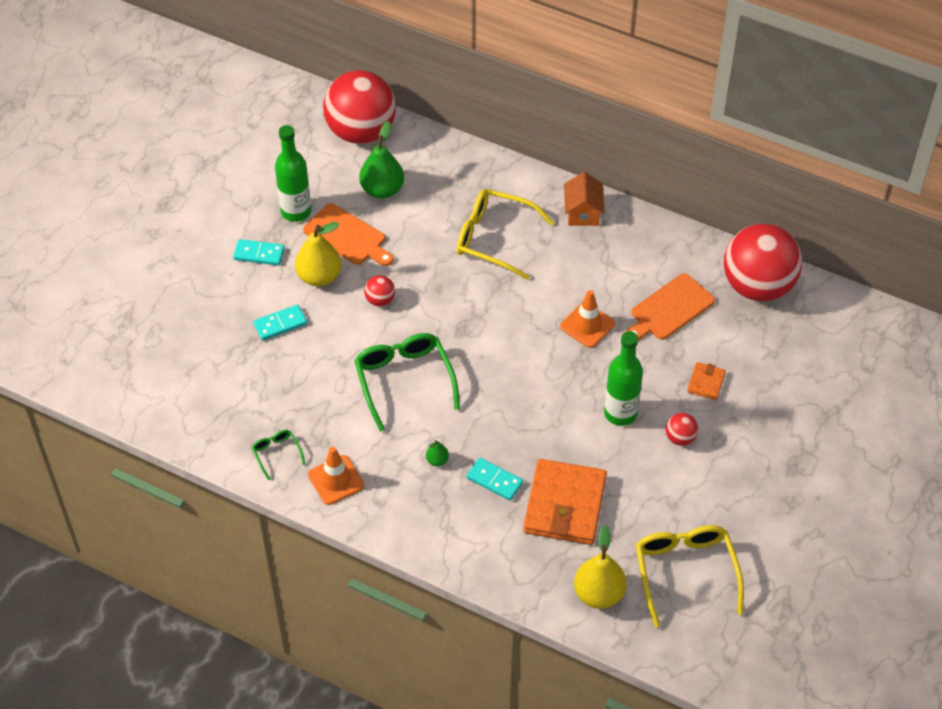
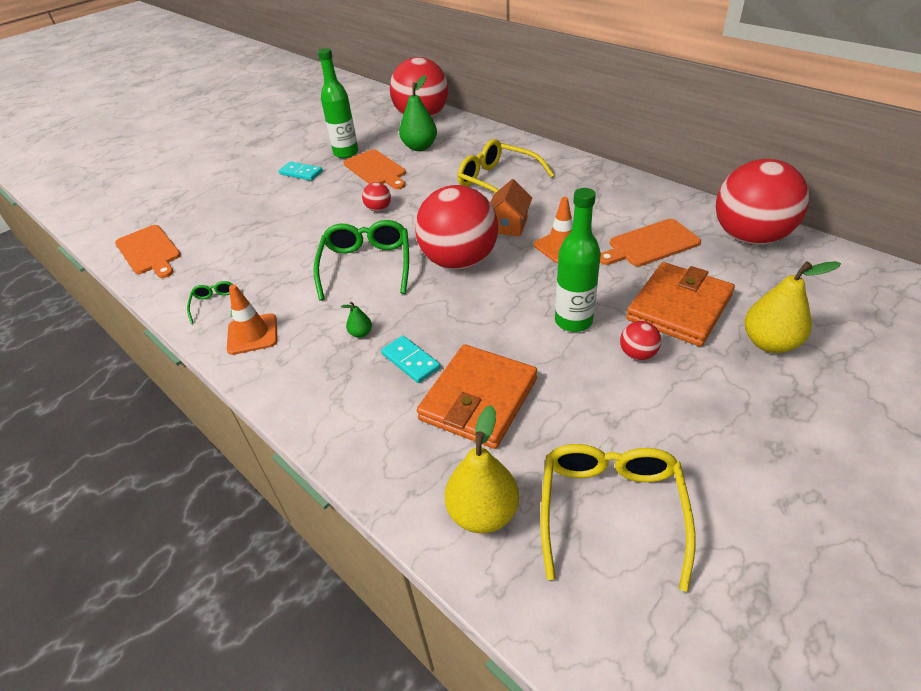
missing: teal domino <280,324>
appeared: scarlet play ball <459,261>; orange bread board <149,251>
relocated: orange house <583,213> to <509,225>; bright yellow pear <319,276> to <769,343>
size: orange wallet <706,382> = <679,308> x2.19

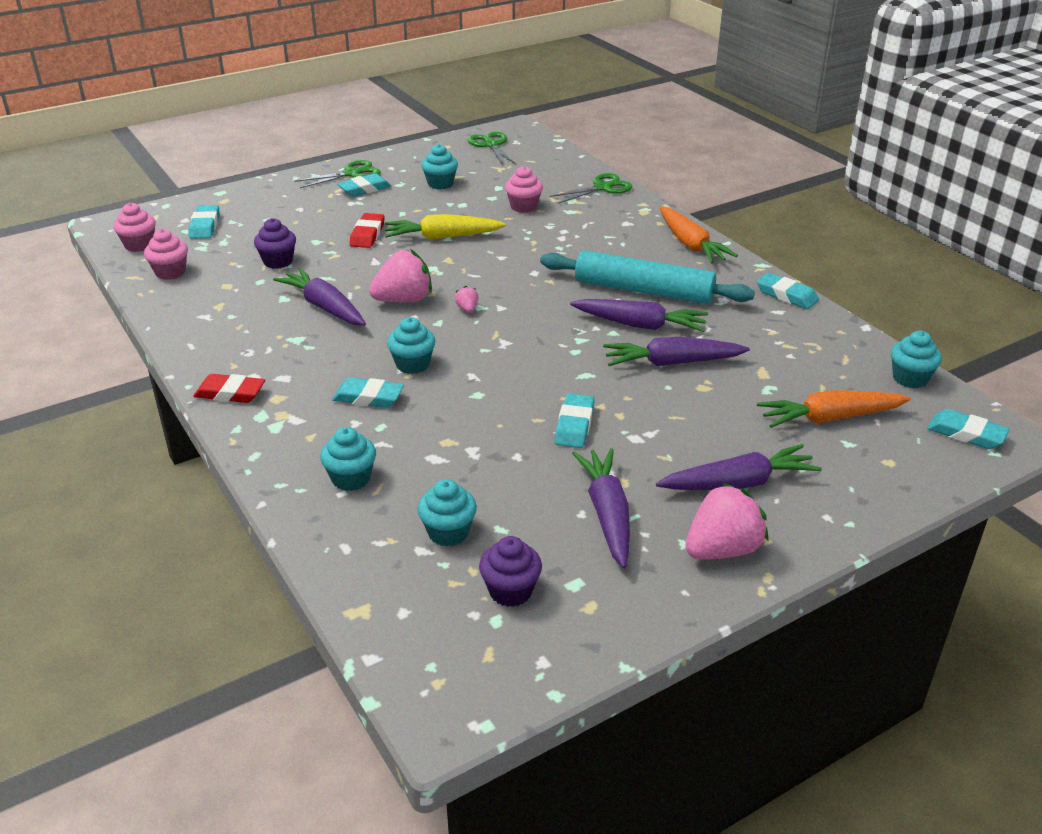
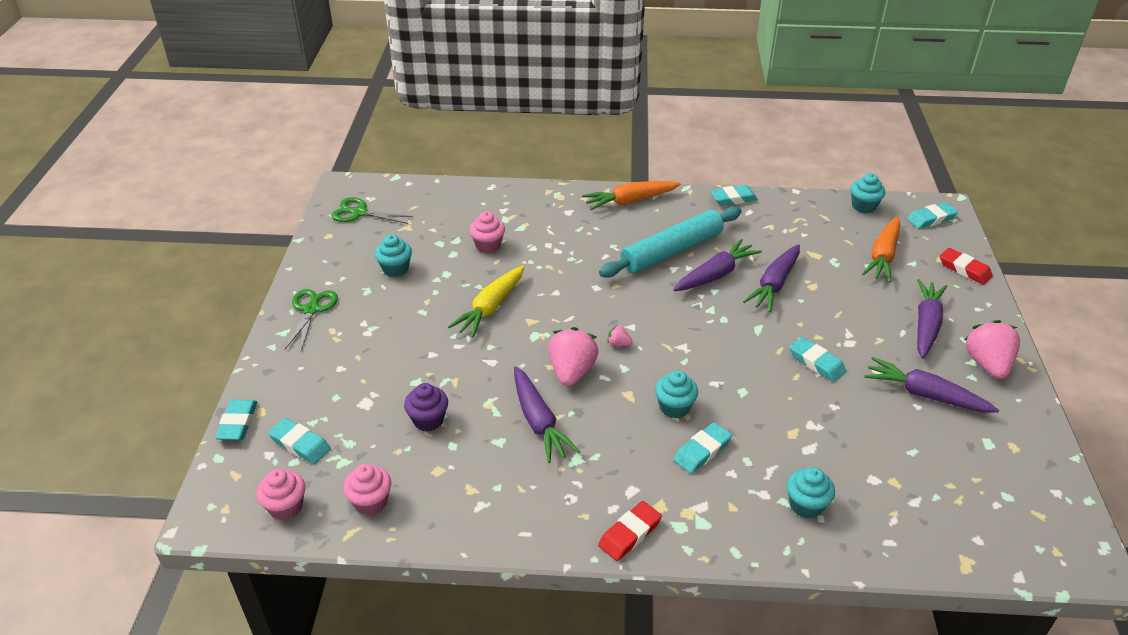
missing: green shears <602,188>; teal fairy cake <448,532>; violet fairy cake <510,591>
relocated: teal pencil eraser <364,189> to <238,423>; scarlet pencil eraser <367,234> to <964,269>
spun: orange root vegetable <691,244> = <630,201> 150 degrees clockwise; violet root vegetable <324,307> = <539,422> 105 degrees counterclockwise

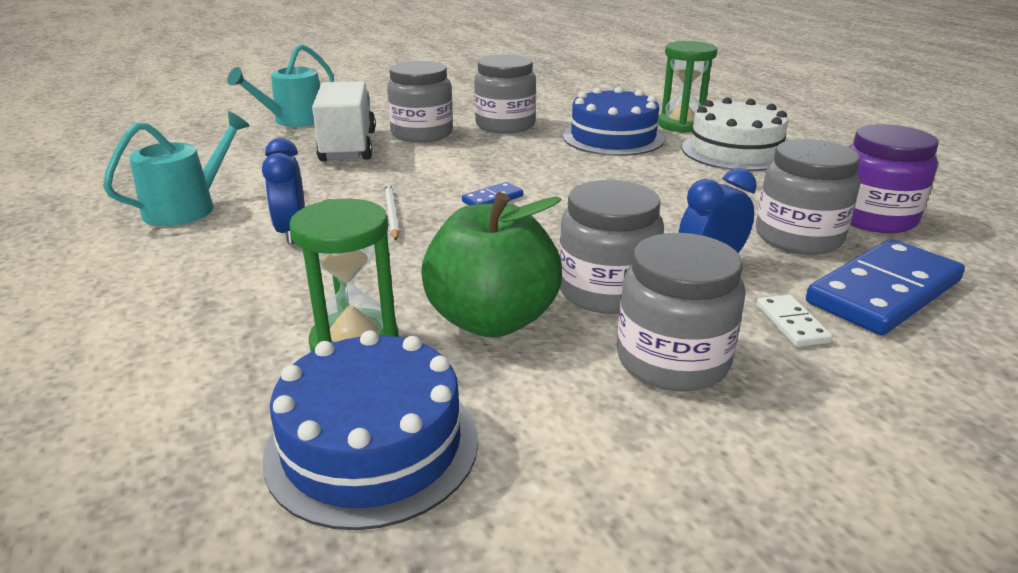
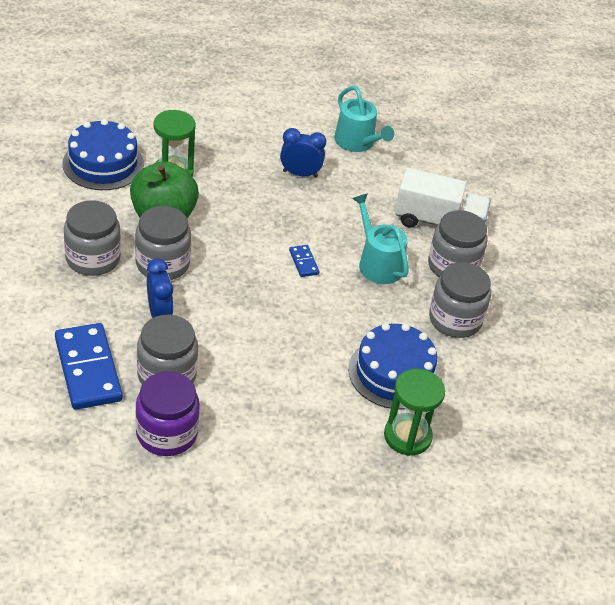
missing: pure white gateau <735,151>; pure white wooden pencil <391,213>; pure white domino <791,324>
relocated: teal watering pot <294,120> to <377,263>

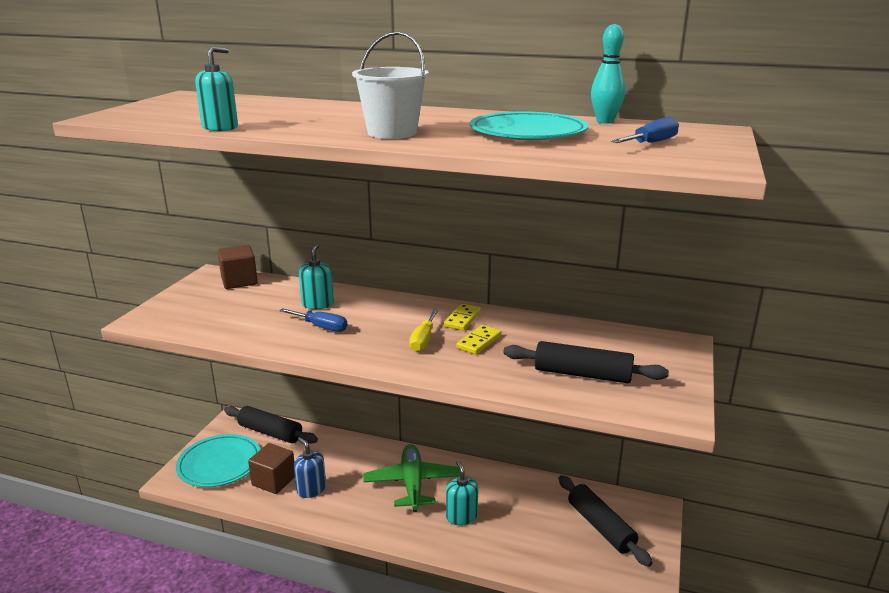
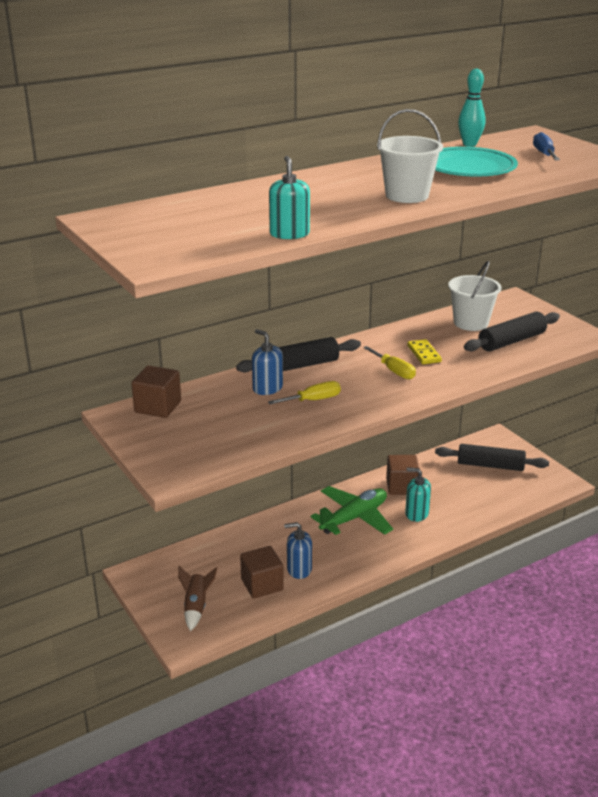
missing: bright yellow domino <462,319>
appeared: pure white bucket <471,323>; brown cube <402,486>
relocated: black pastry roller <270,432> to <299,366>
exchanged: teal flat dish <219,464> to brown spaceship <196,607>
colour: teal soap dispenser <317,304> to royal blue soap dispenser <267,388>; royal blue screwdriver <321,327> to bright yellow screwdriver <313,400>
spun: green aeroplane <412,484> = <354,518> 105 degrees clockwise

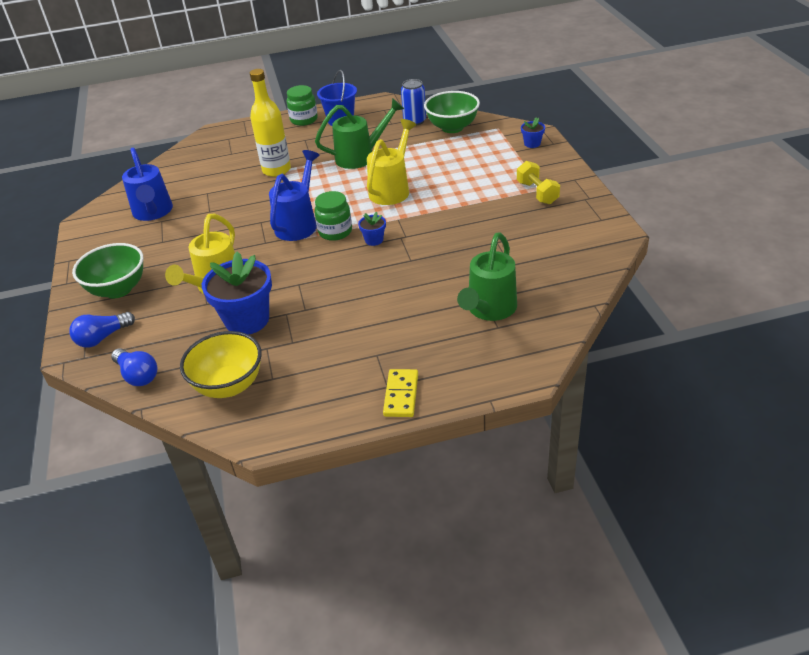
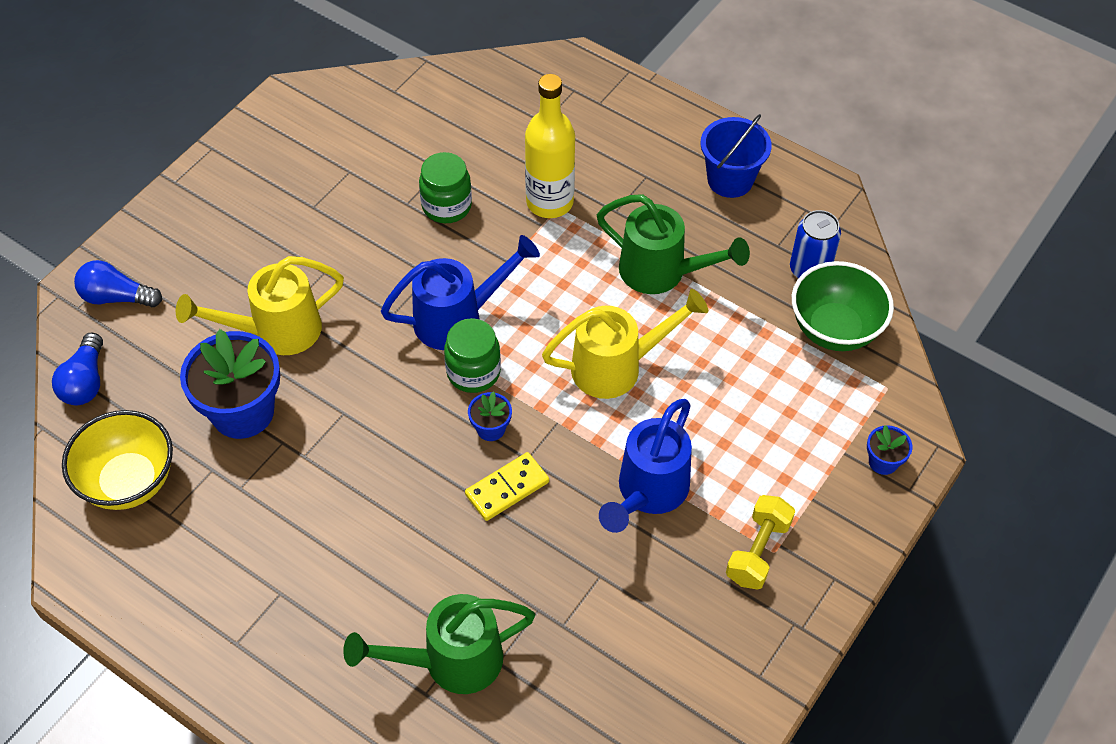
missing: green deep dish <118,289>
relocated: green jam jar <304,120> to <446,206>; royal blue watering pot <153,213> to <648,492>; bright yellow domino <401,395> to <507,488>

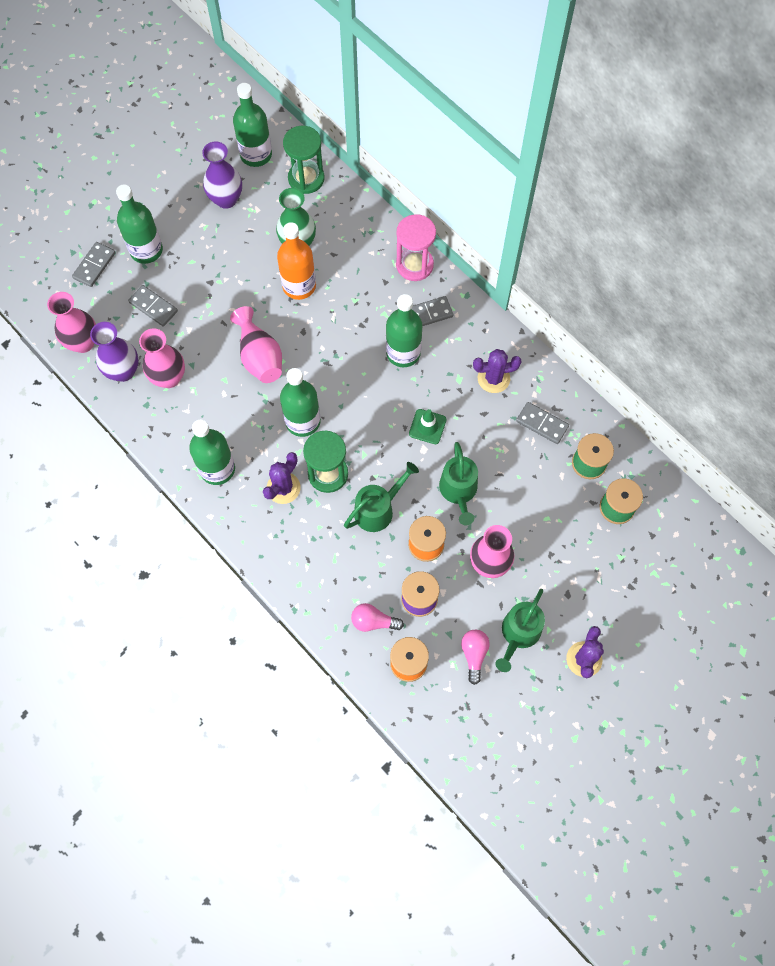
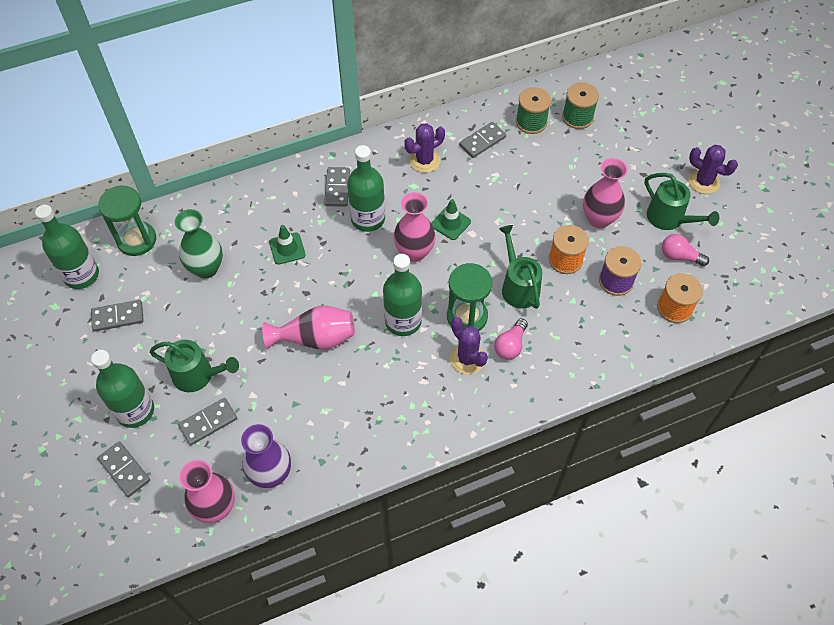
missing: pink sand timer <414,265>; orange drink bottle <299,286>; green drink bottle <217,469>
appeared: green safety cone <287,248>
relocated: pink tall vase <169,378> to <414,252>; green watering pot <459,492> to <198,375>; pink bulb <373,621> to <510,345>
exchanged: violet tall vase <226,199> to gray domino <118,317>
spun: violet saguaro cactus <493,378> = <424,161> 45 degrees clockwise

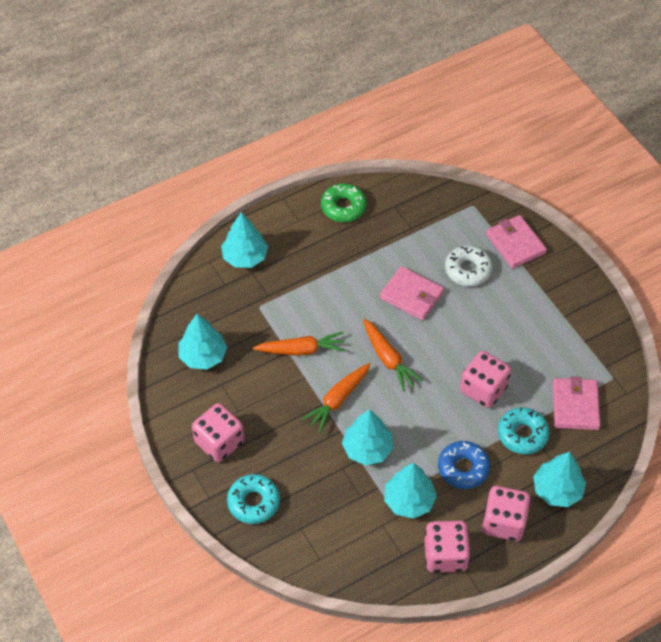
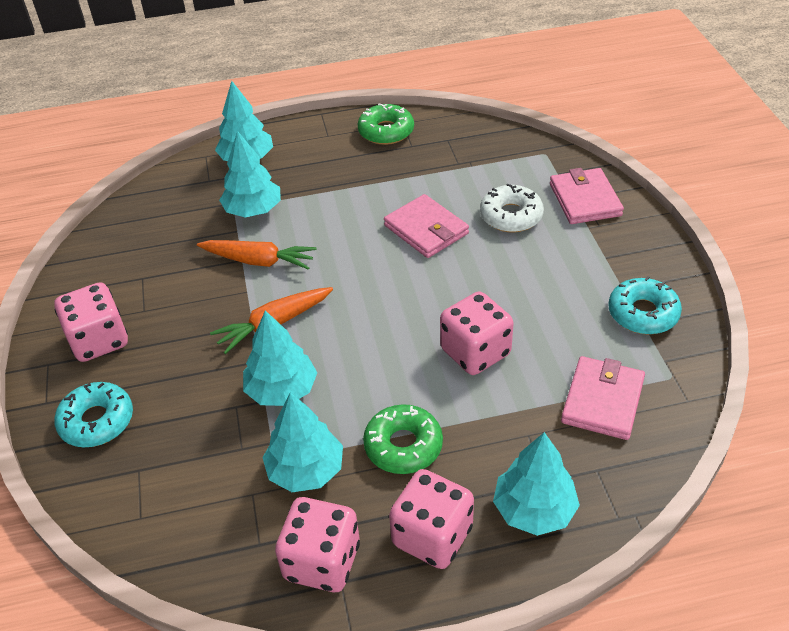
missing: orange root vegetable <388,359>
relocated: teal fir tree <203,356> to <253,210>; teal donut <522,434> to <643,313>
colour: royal blue donut <463,468> to green donut <403,446>

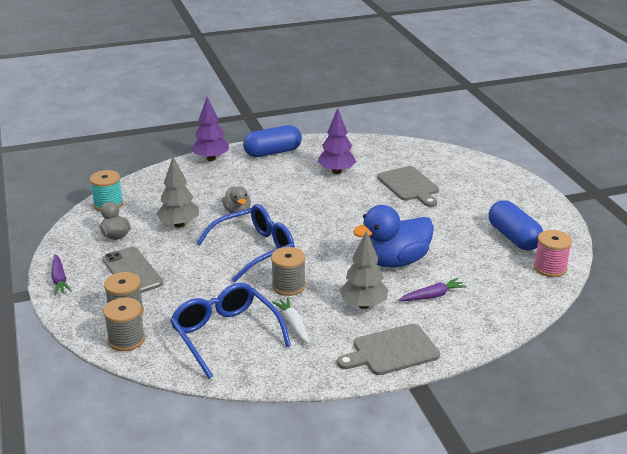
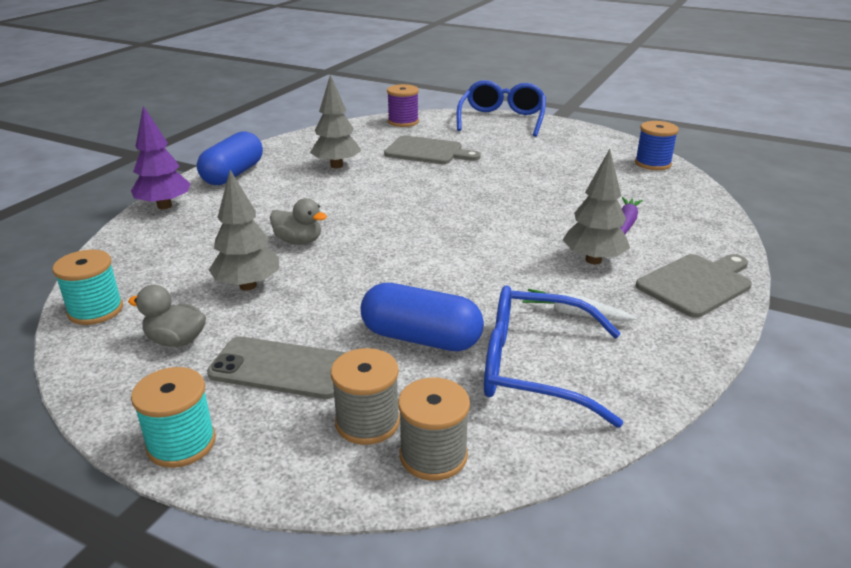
missing: royal blue toy duck <394,261>; gray reel of thread <288,286>
appeared: violet reel of thread <403,122>
relocated: royal blue pill <513,237> to <421,338>; royal blue spectacles <255,250> to <502,119>
exchanged: violet root vegetable <59,279> to teal reel of thread <181,443>
colour: violet fir tree <336,171> to gray fir tree <336,166>; pink reel of thread <550,268> to royal blue reel of thread <652,163>
spun: gray bread board <392,351> = <696,284> 150 degrees counterclockwise

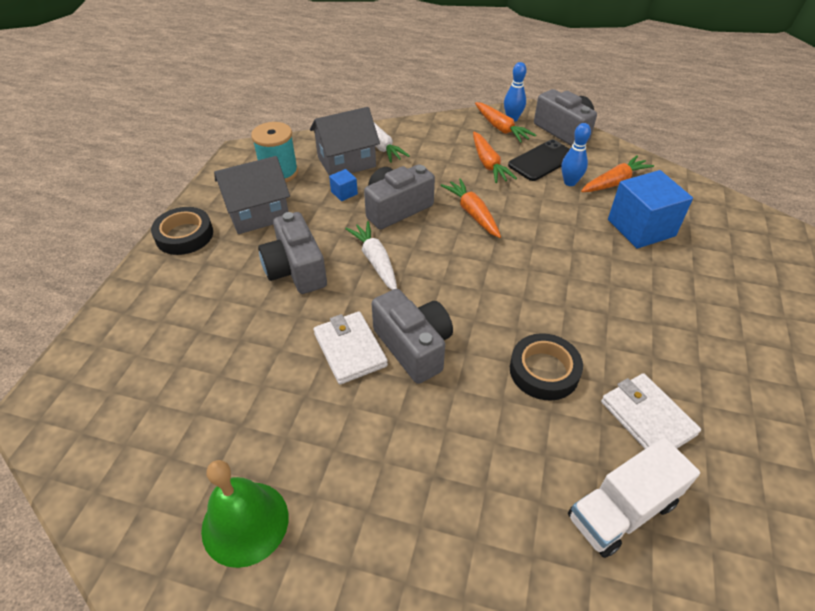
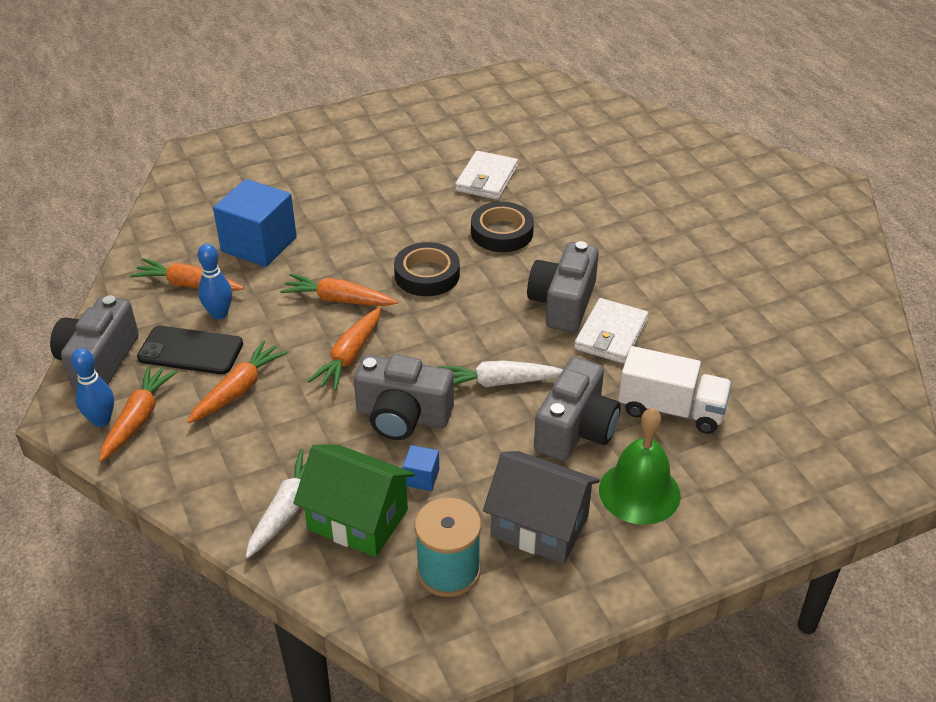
appeared: orange root vegetable <338,300>
relocated: black tape <184,235> to <427,275>; pure white toy truck <621,510> to <671,409>; green bell <245,523> to <639,492>
colour: gray house <346,162> to green house <358,519>
spun: pure white root vegetable <375,261> = <498,382> 60 degrees clockwise

